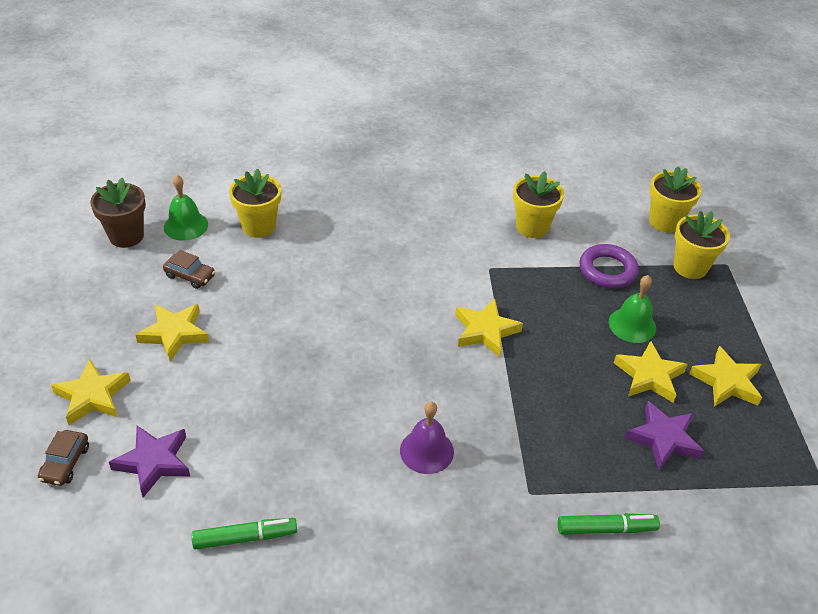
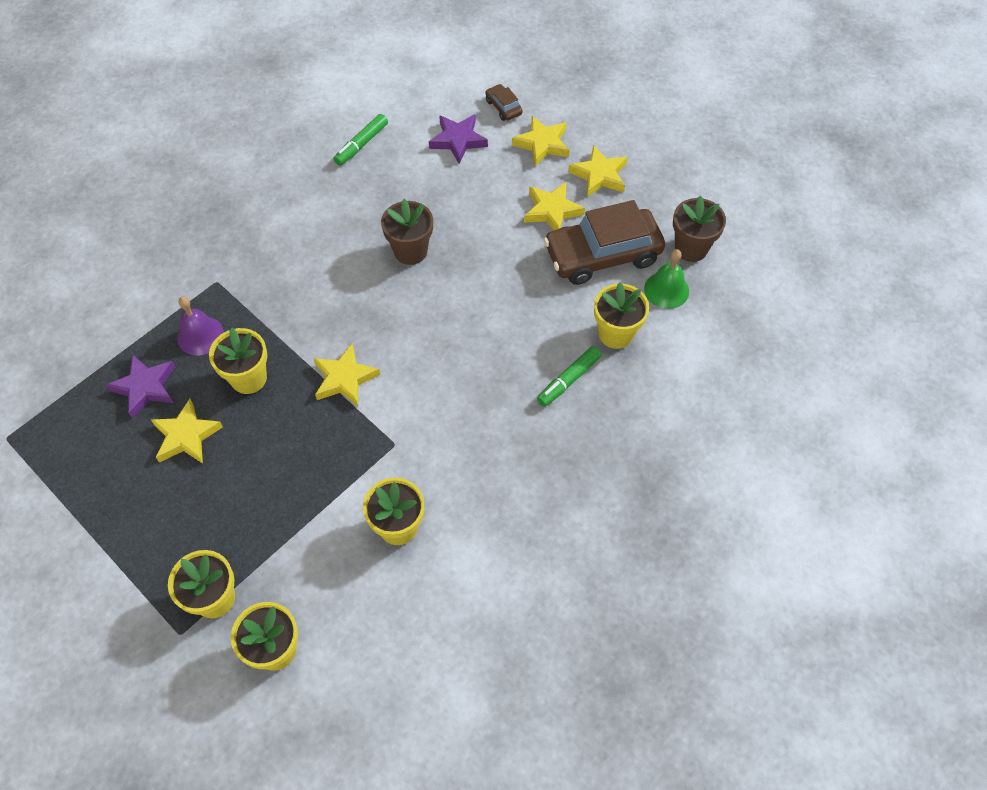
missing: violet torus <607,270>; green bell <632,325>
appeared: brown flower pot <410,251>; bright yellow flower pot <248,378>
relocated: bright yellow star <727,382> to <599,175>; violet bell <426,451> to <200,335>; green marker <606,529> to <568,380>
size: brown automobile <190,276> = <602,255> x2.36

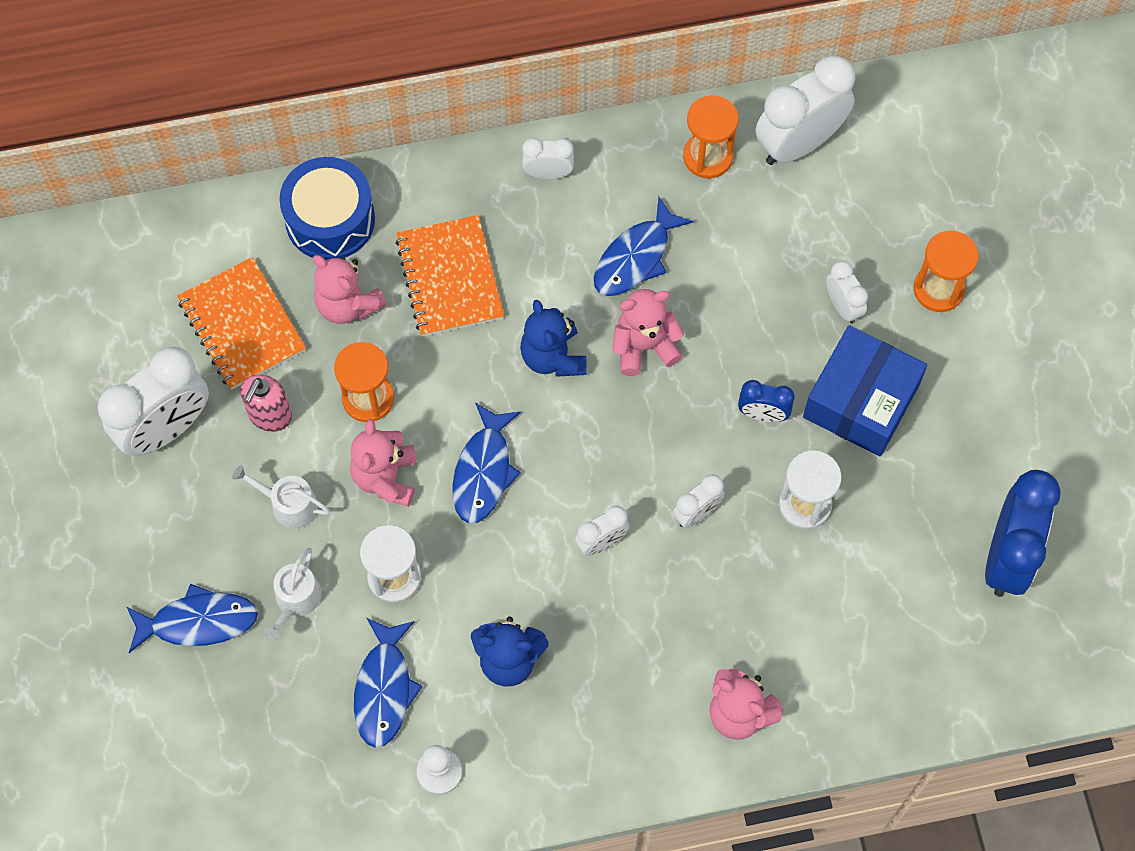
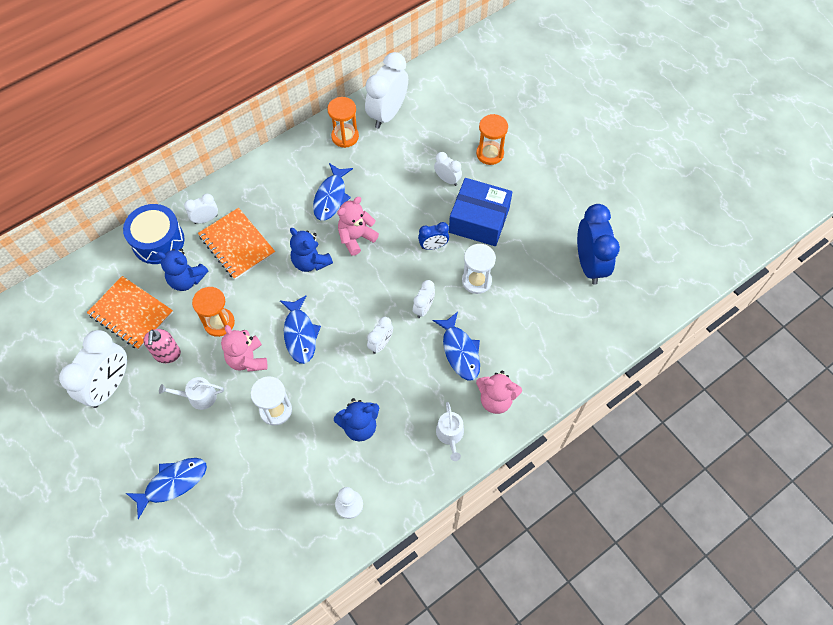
relocated: pure white alarm clock <548,173> to <206,219>; pure white watering pot <296,600> to <450,435>; royal blue toy fish <384,689> to <460,351>
colour: pink stuffed bear <348,304> to royal blue stuffed bear <186,280>
spun: royal blue package <861,401> = <479,220> 75 degrees counterclockwise

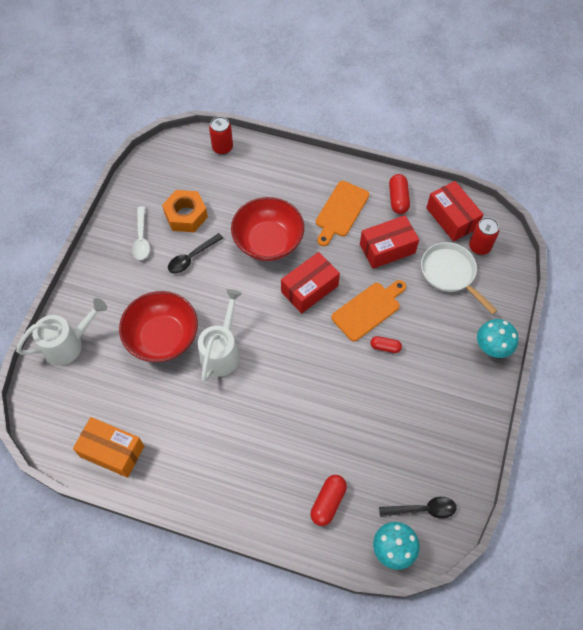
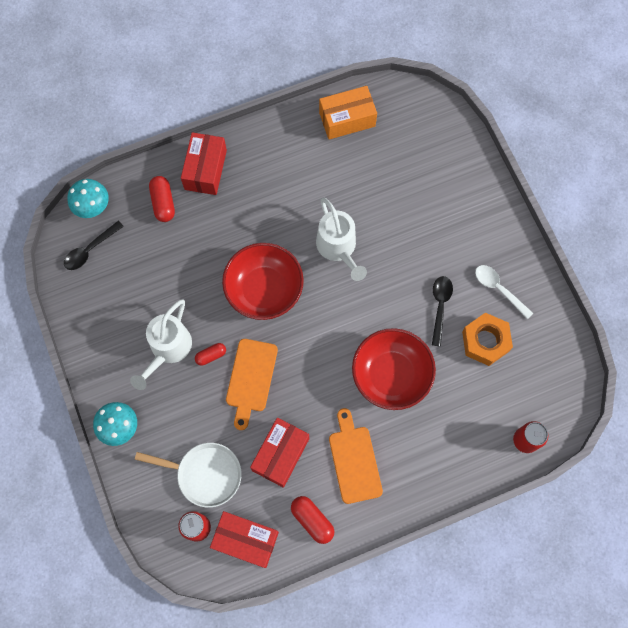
relocated: scarlet package <309,289> to <205,170>; scarlet deep dish <162,337> to <264,289>; pure white watering pot <68,344> to <168,349>

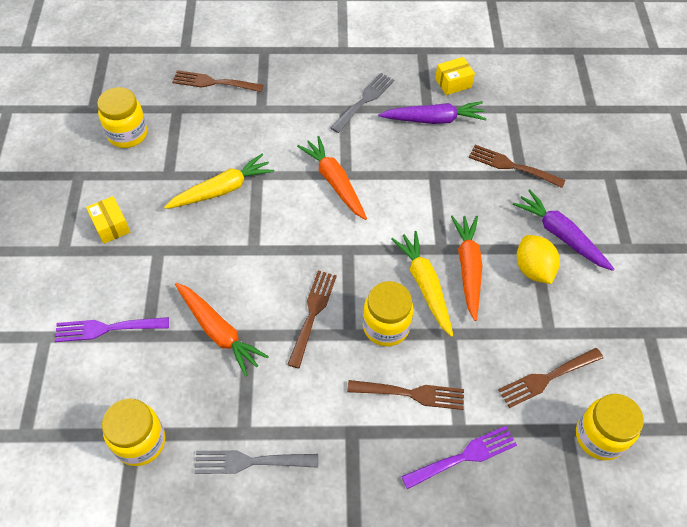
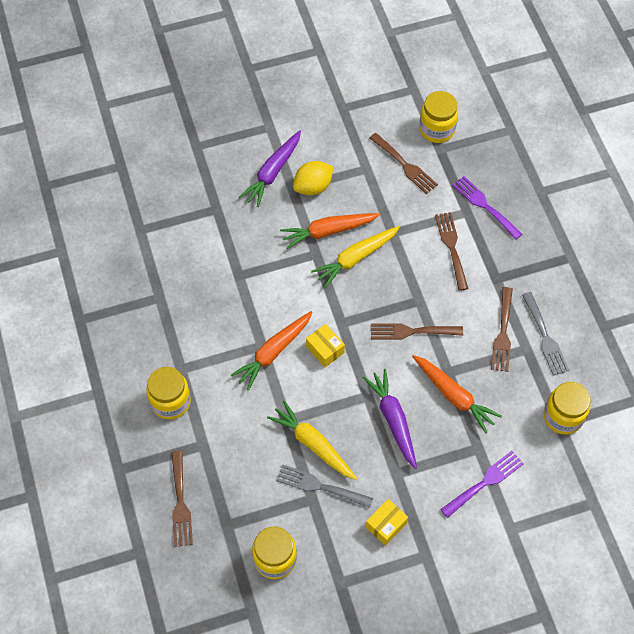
relocated: bright yellow package <453,83> to <325,350>; gray fork <364,100> to <320,486>; violet root vegetable <433,119> to <393,420>; brown fork <511,166> to <503,333>; bright yellow jam jar <386,326> to <170,402>
spun: orange root vegetable <218,331> = <453,395> 105 degrees clockwise; violet fork <106,328> = <485,482> 105 degrees counterclockwise

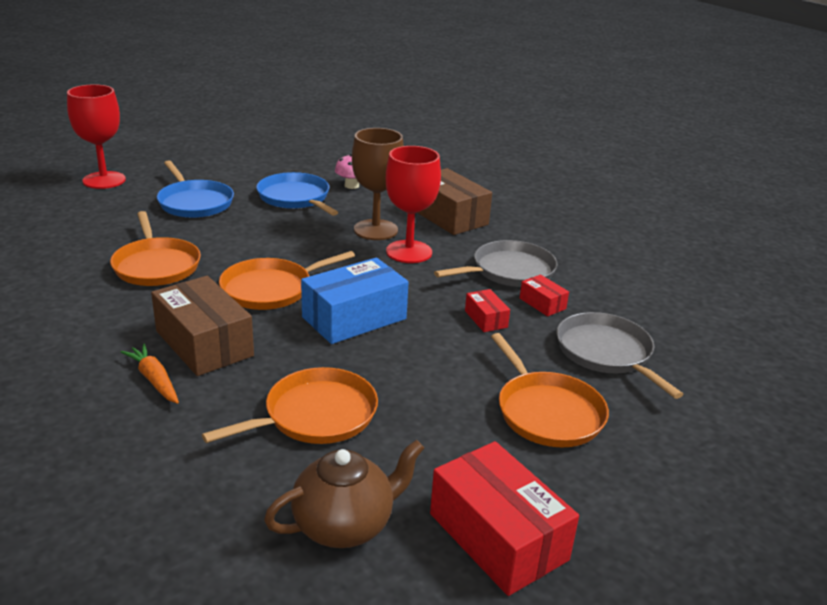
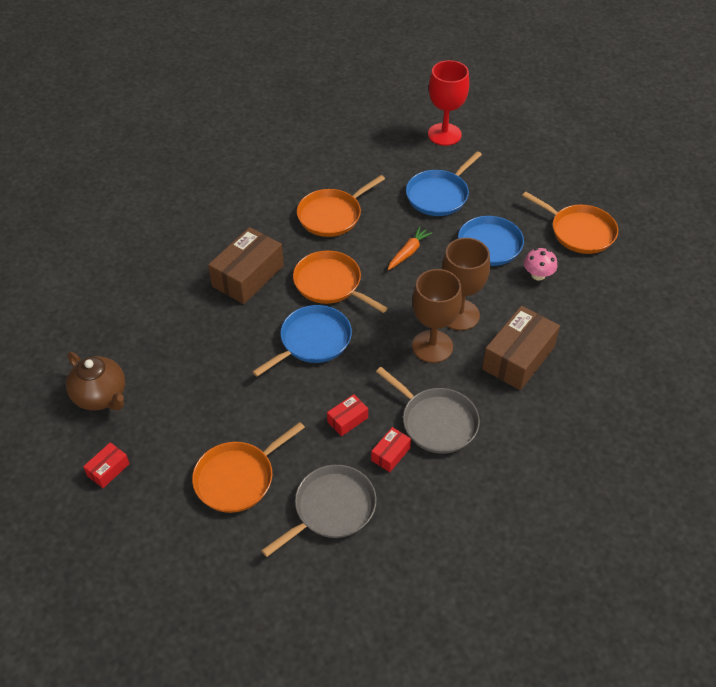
relocated: orange root vegetable <154,380> to <408,252>; orange skillet <315,415> to <579,231>
exchanged: royal blue package <354,318> to royal blue skillet <312,341>
colour: scarlet wine glass <409,252> to brown wine glass <432,346>
size: scarlet package <497,536> = <108,469> x0.48

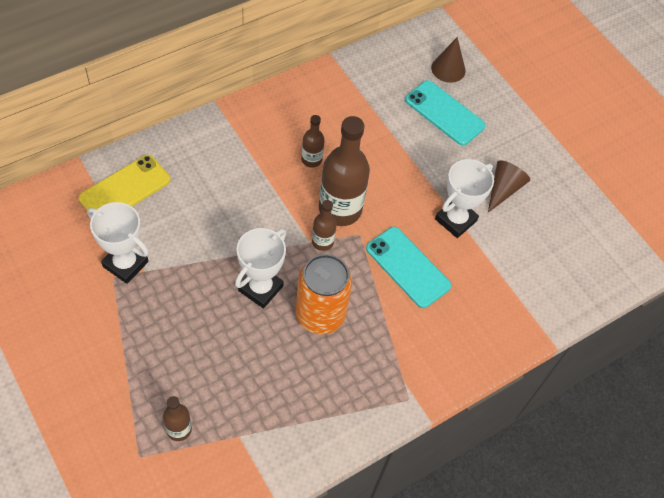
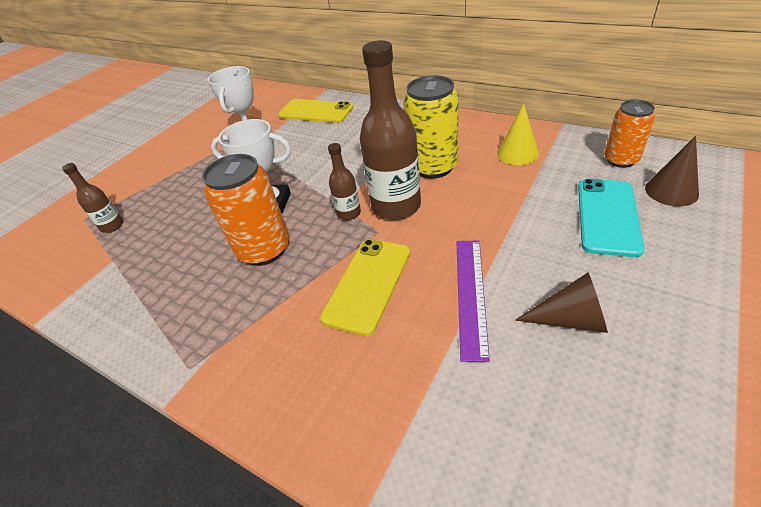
appeared: orange soda can <620,160>; bright yellow cone shape <517,153>
exchanged: brown drink bottle <311,160> to bright yellow soda can <433,167>; pure white award cup <455,220> to violet ruler <471,294>
colour: teal phone <407,267> to bright yellow phone <368,284>

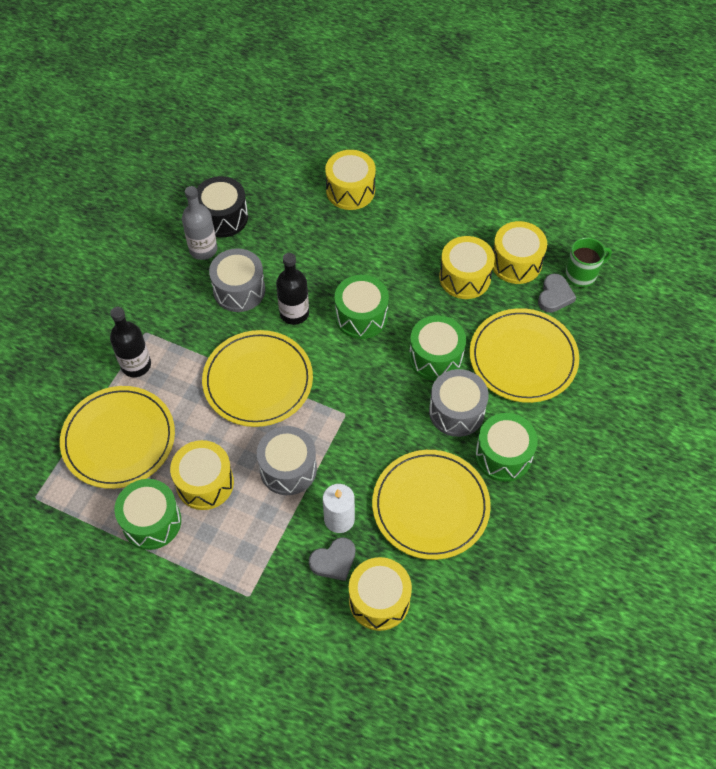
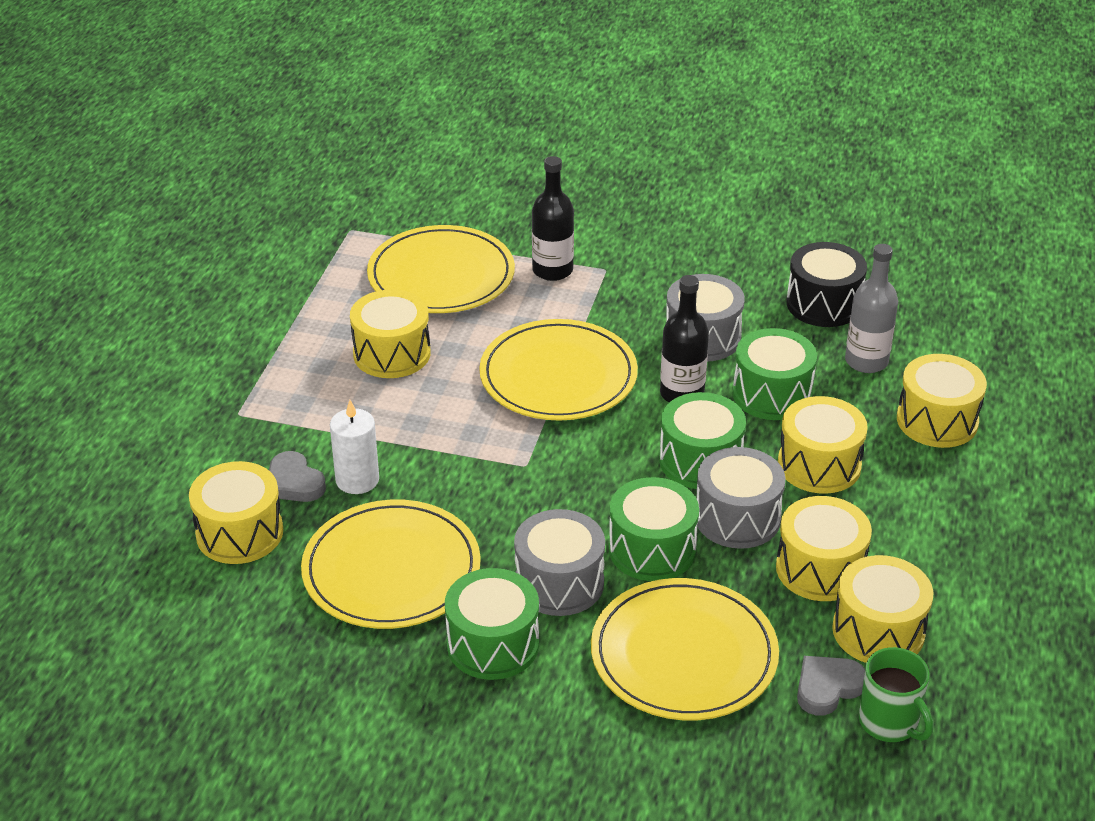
appeared: bright yellow snare drum <819,465>
relocated: gray drink bottle <203,249> to <866,361>; gray snare drum <288,469> to <737,518>; green snare drum <151,521> to <772,394>
spun: gray love heart <554,296> = <827,687> 135 degrees clockwise

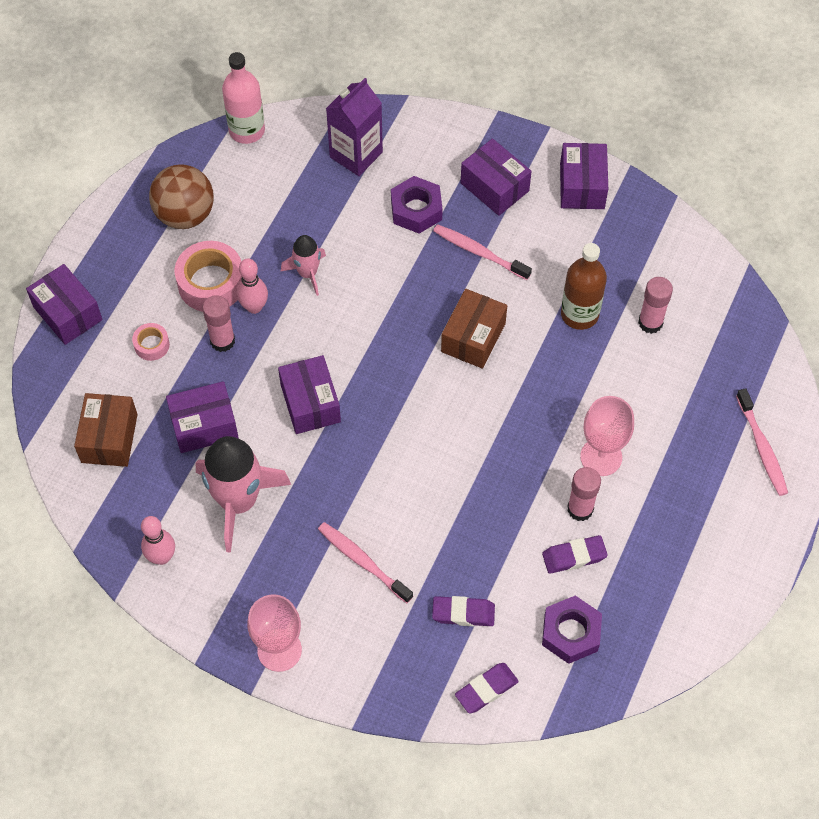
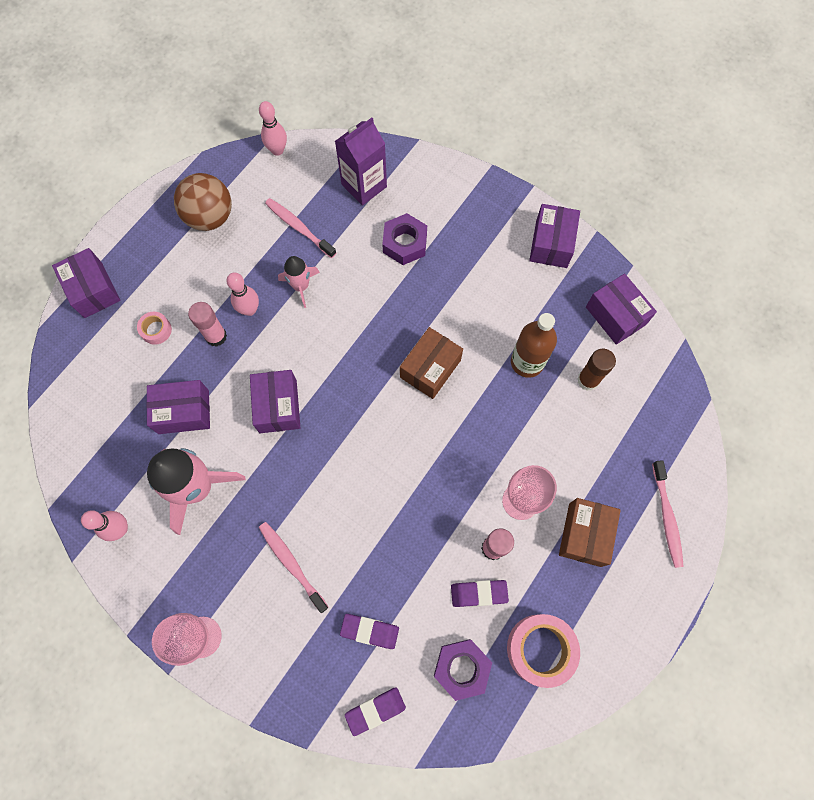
relocated: violet package <494,187> to <615,315>; pink dental brush <479,252> to <299,228>; pink tape <211,283> to <540,649>; brown package <109,438> to <584,534>
exchanged: pink drink bottle <247,130> to pink skittle <277,150>
colour: pink stick of glue <650,322> to brown stick of glue <588,380>

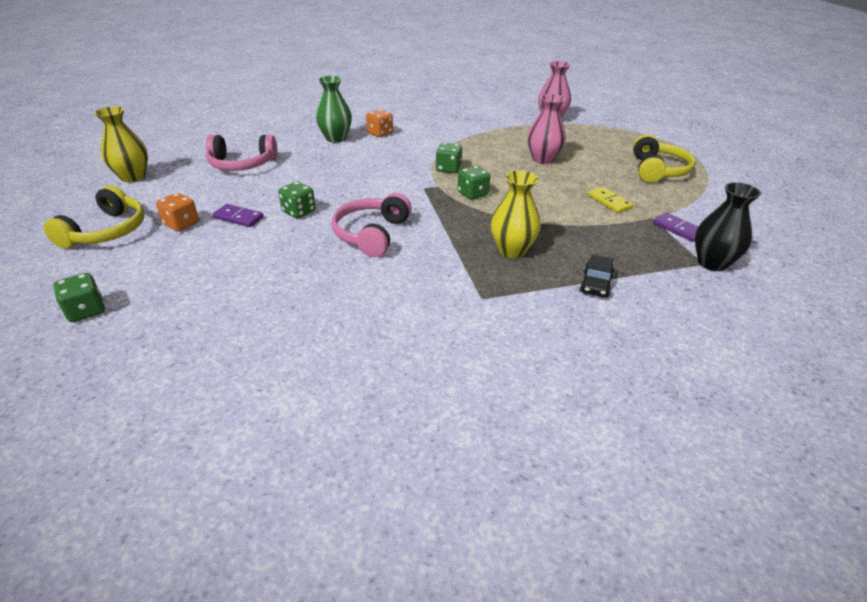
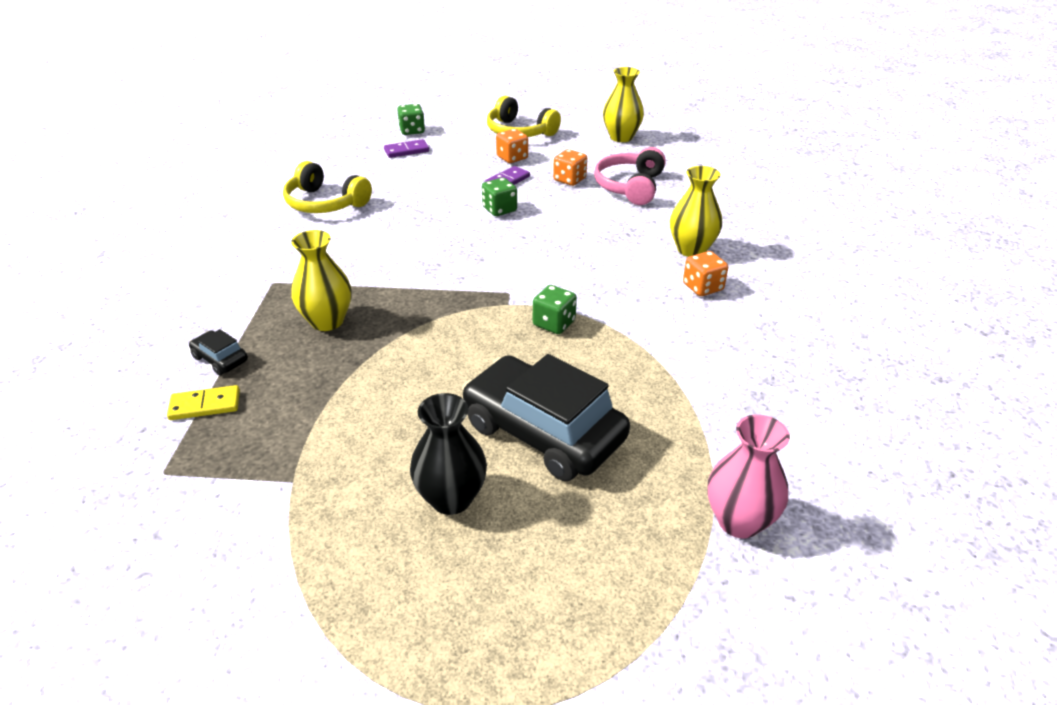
missing: green dice <472,194>; pink headphones <372,234>
appeared: orange dice <569,179>
relocated: bright yellow headphones <657,170> to <325,203>; black tall vase <712,263> to <451,498>; bright yellow domino <609,202> to <205,405>; violet domino <678,229> to <406,151>
exchanged: pink tall vase <543,159> to black automobile <543,432>
colour: green tall vase <335,138> to bright yellow tall vase <691,249>

